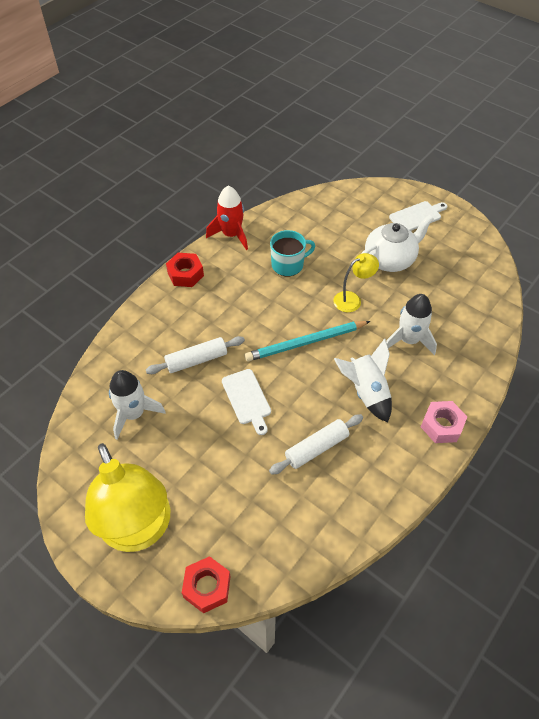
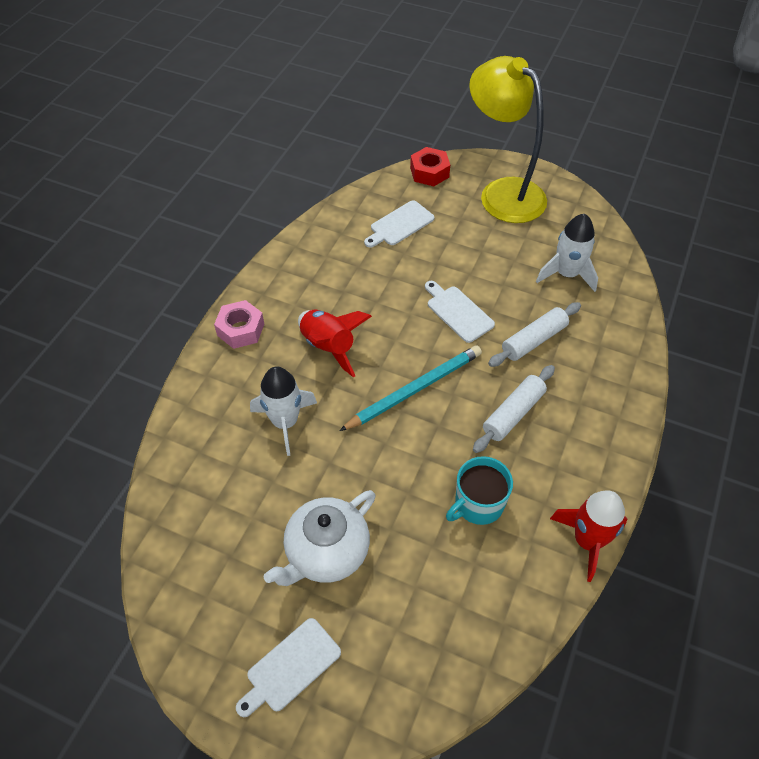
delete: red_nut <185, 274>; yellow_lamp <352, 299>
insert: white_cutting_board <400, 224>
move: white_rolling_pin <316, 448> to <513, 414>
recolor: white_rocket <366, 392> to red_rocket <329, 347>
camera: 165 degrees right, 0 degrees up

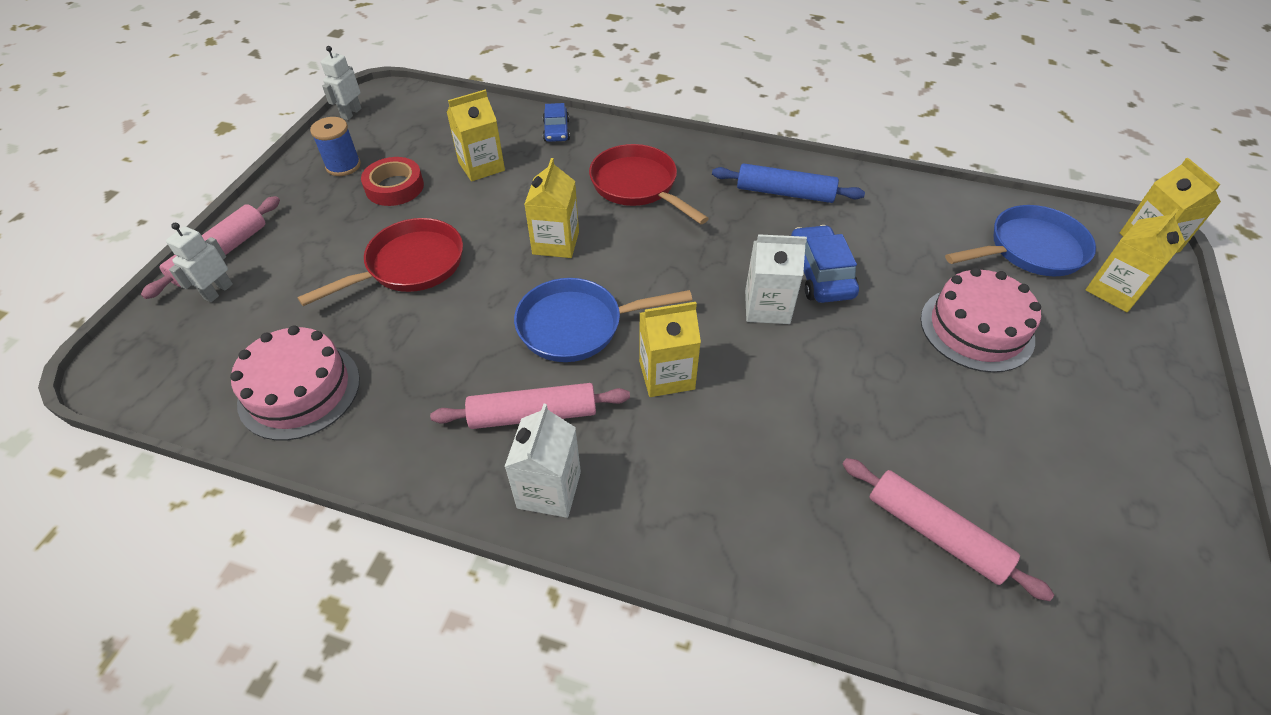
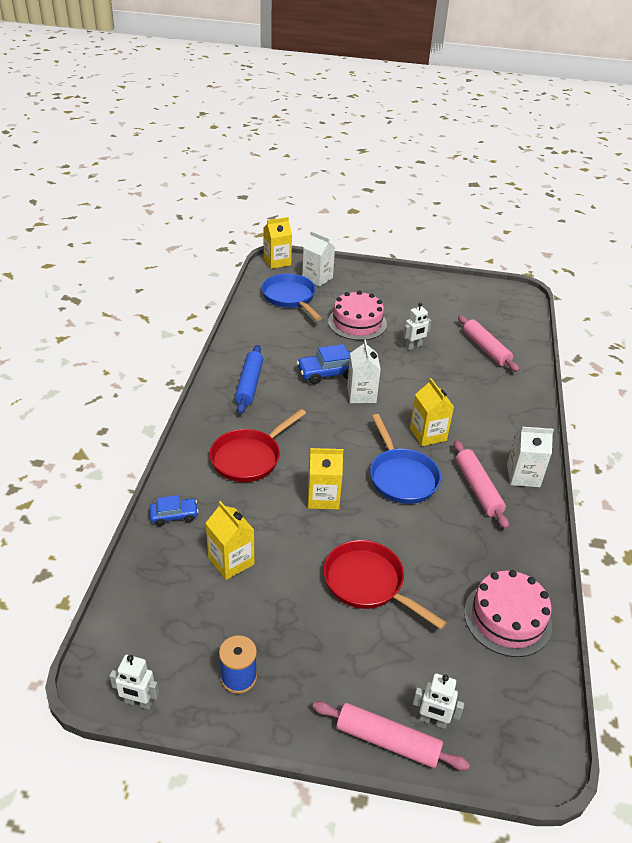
delete: red_tape <394, 187>
insert: white_robot <413, 346>
recolor: yellow_carton <1114, 290> to white_carton <317, 278>
rotate: pink_rolling_pin <935, 532> = <486, 349> 60 degrees counterclockwise
camera: 100 degrees left, 10 degrees down

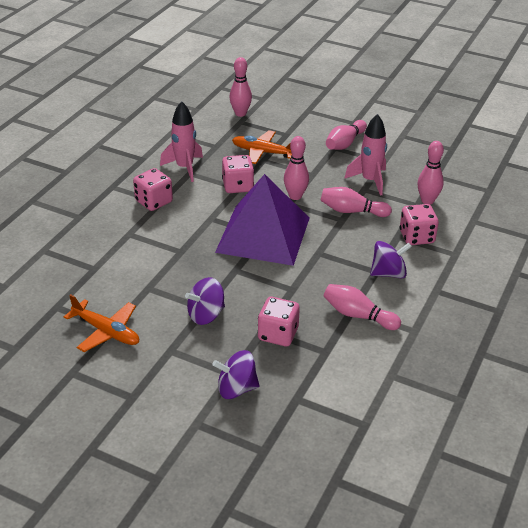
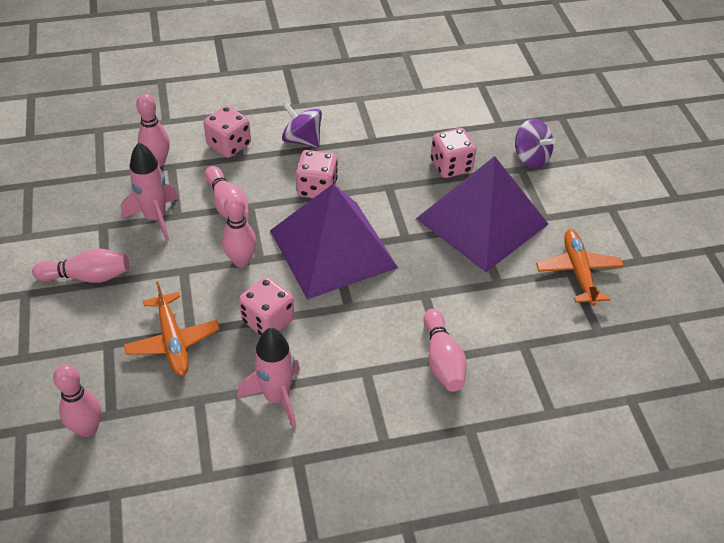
move: pink_dice <154, 202> to <317, 188>; pink_bowling_pin <358, 315> to <442, 360>
replace: purple_spinning_top <206, 315> to purple_pyramid <482, 221>
camera: 130 degrees left, 10 degrees up

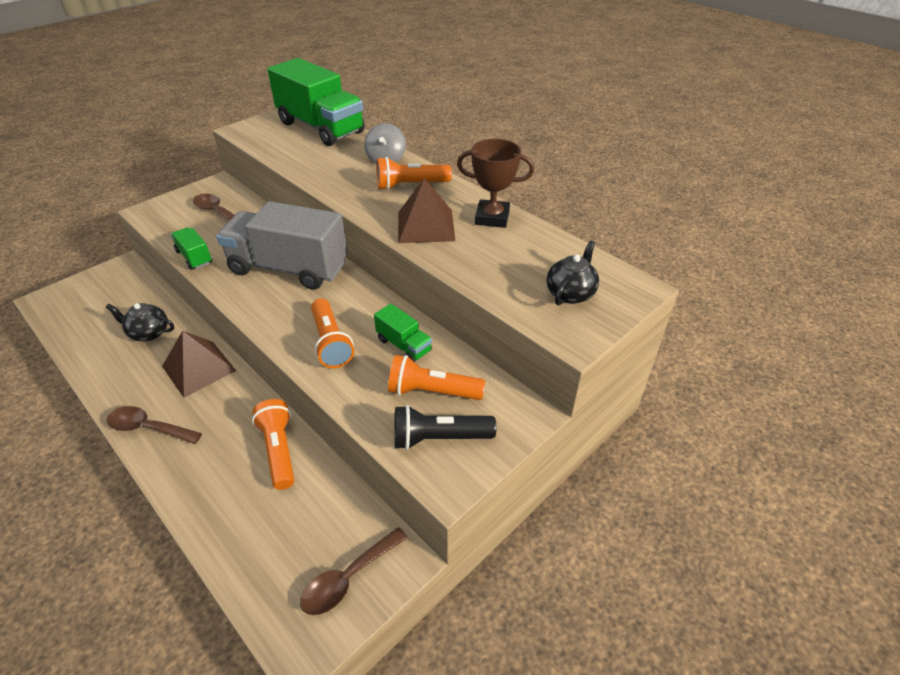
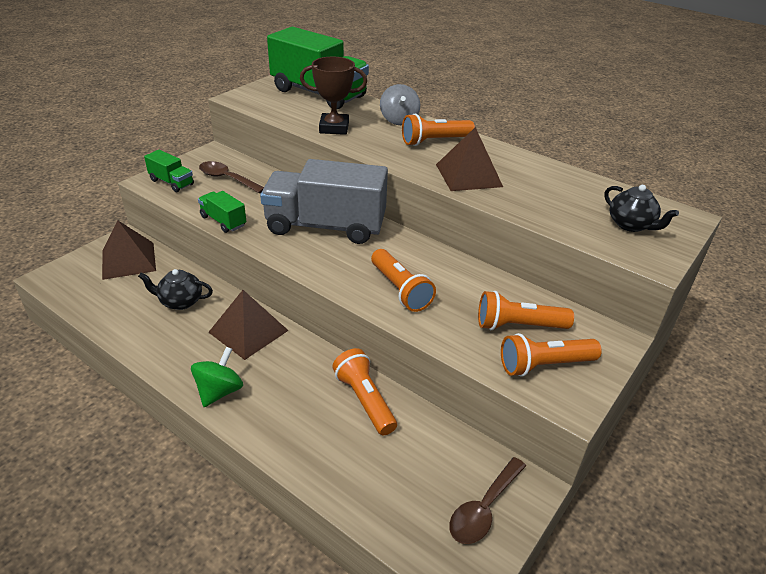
insert: brown_pyramid <128, 260>
move: green_truck <404, 345> to <171, 182>; brown_trophy <492, 218> to <334, 128>
replace: brown_spoon <148, 428> to green_spinning_top <219, 391>
recolor: black_flashlight <439, 438> to orange_flashlight <544, 365>
rotate: black_teapot <570, 293> = <631, 225> 120 degrees clockwise
camera: 10 degrees left, 5 degrees down

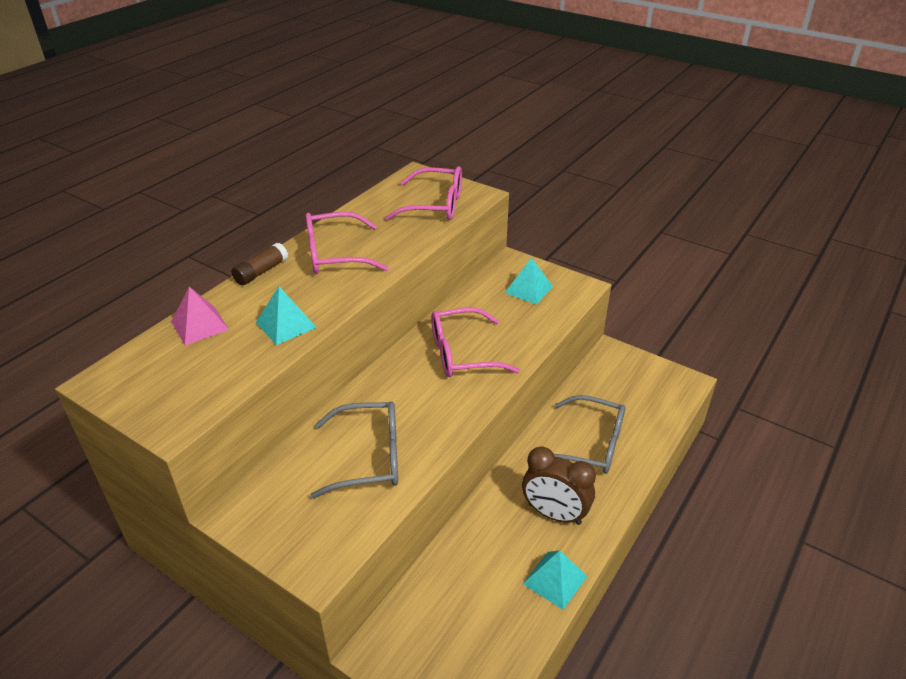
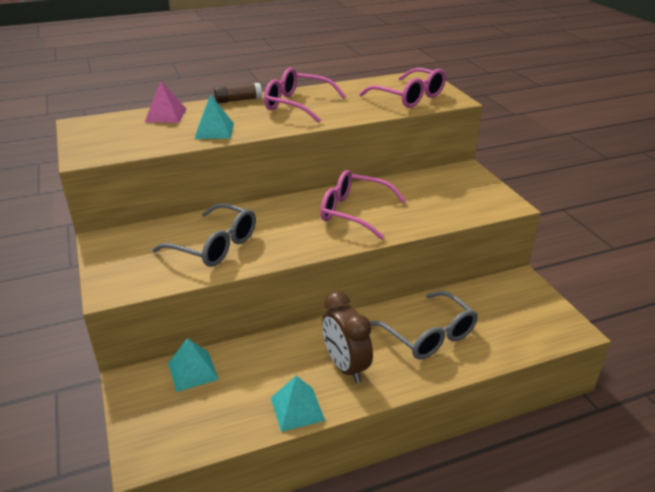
move: turquoise_pyramid <528, 289> to <193, 371>
camera: 35 degrees right, 5 degrees down

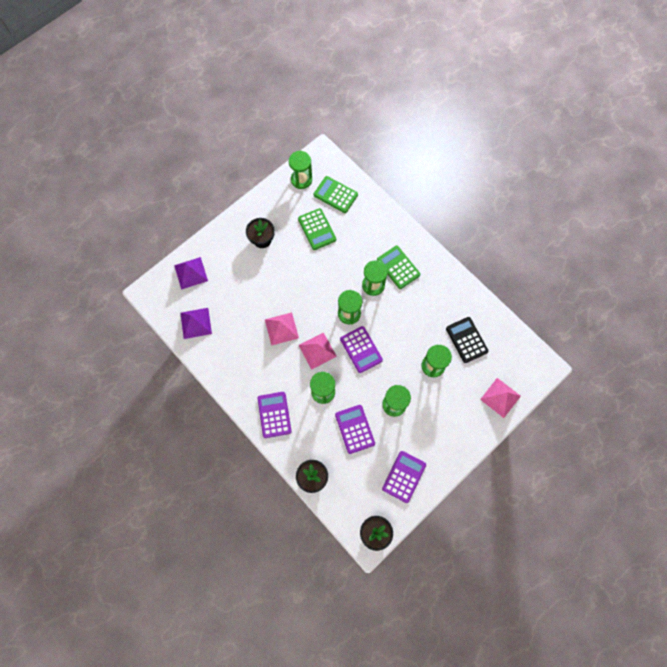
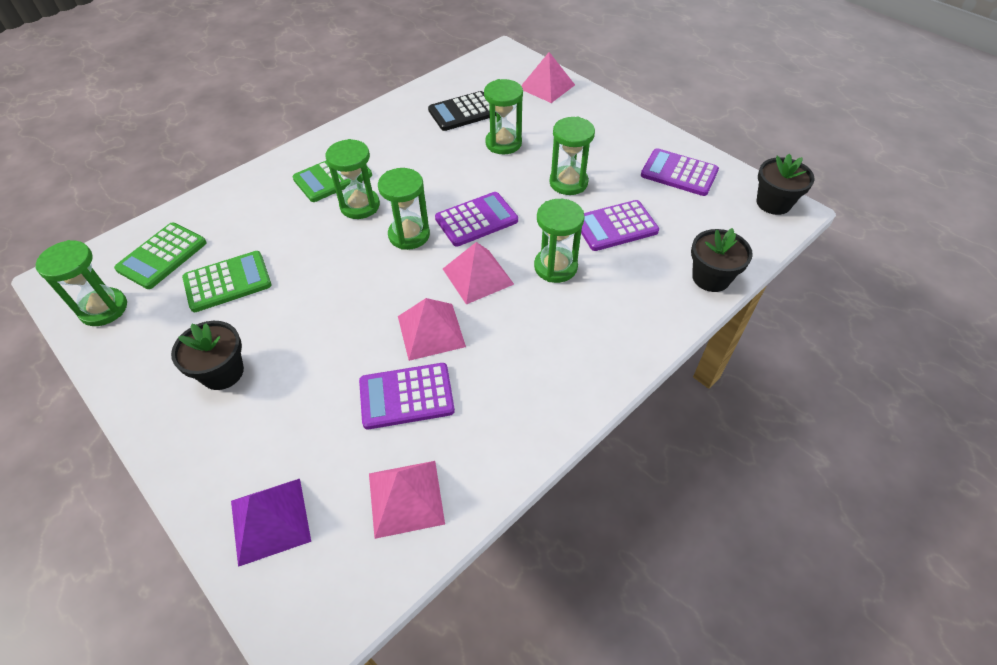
move: purple_calculator <274, 414> to <406, 396>
recolor: purple_pyramid <196, 323> to pink_pyramid <405, 498>
camera: 90 degrees left, 20 degrees down

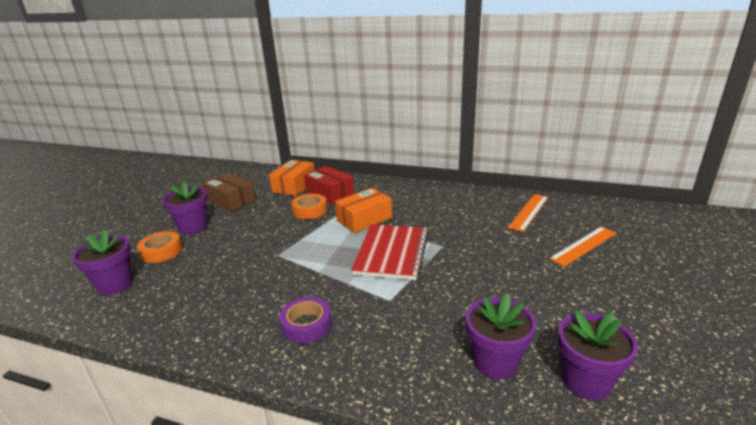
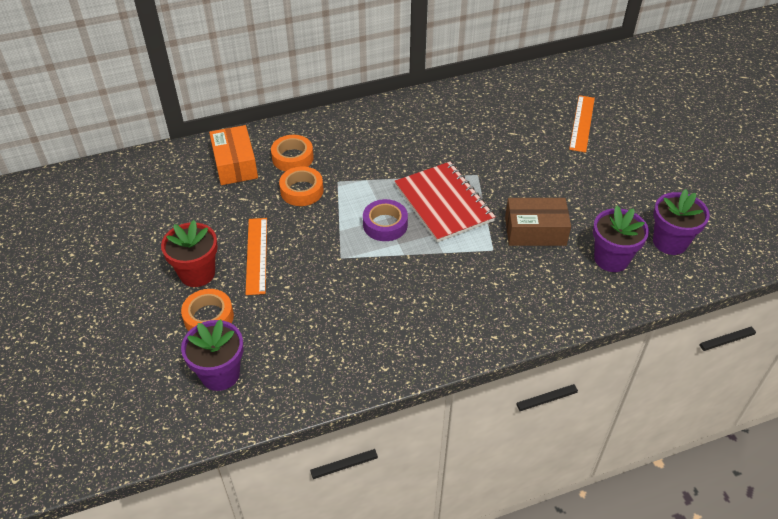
delete: orange_box <364, 219>
move: orange_ruler <529, 212> to <256, 255>; purple_tape <306, 325> to <385, 224>; brown_box <231, 200> to <535, 231>
replace: red_box <330, 193> to orange_tape <292, 158>
recolor: purple_flower_pot <193, 227> to red_flower_pot <197, 273>
camera: 40 degrees left, 20 degrees up

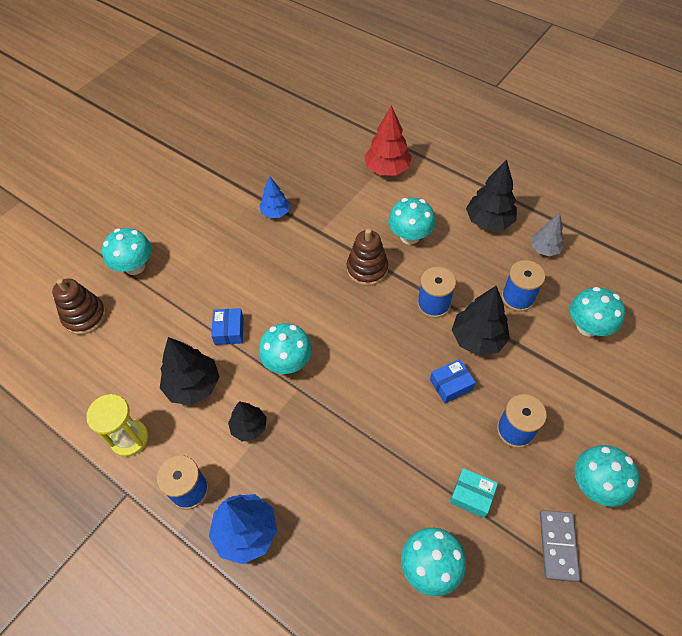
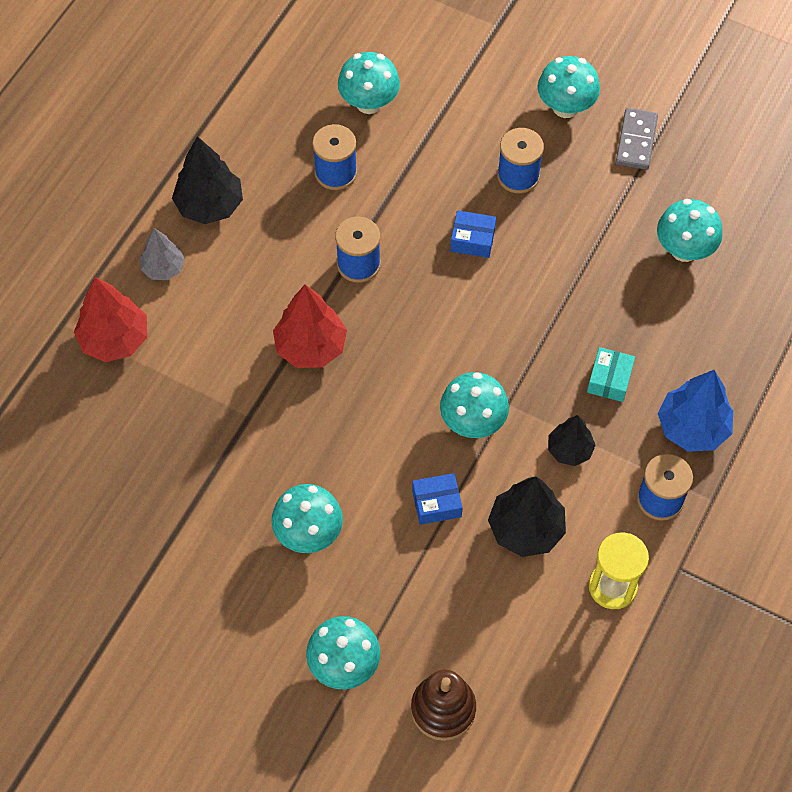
delete: blue_tree <275, 213>; black_tree <477, 339>
move: grey_tree <544, 249> to <163, 268>; turquoise_mushroom <409, 236> to <308, 533>; turquoise_box <471, 495> to <609, 379>
replace: brown_stacking_toy <367, 269> to red_tree <311, 347>
rotate: blue_box <451, 385> = <472, 240> 45 degrees counterclockwise; grey_domino <557, 546> = <636, 141> 75 degrees counterclockwise
camera: 100 degrees left, 5 degrees up

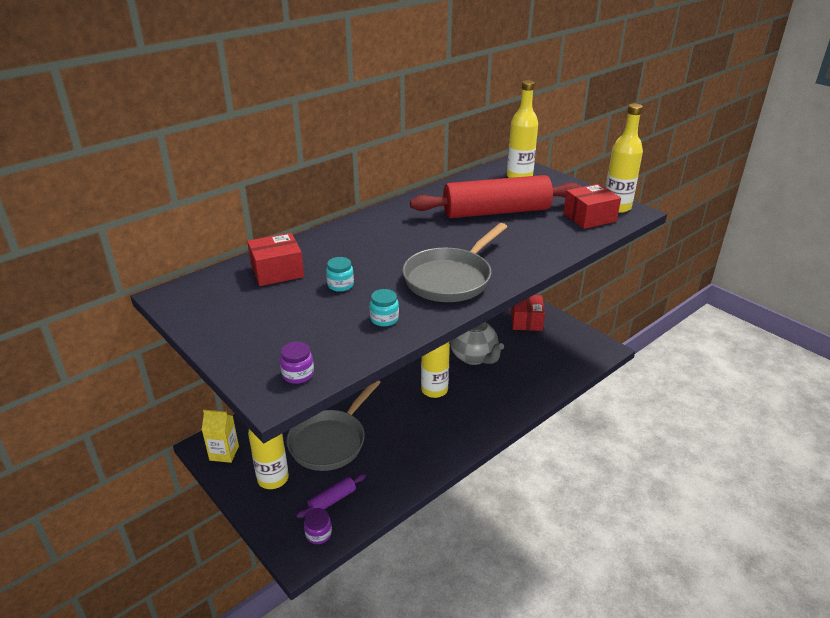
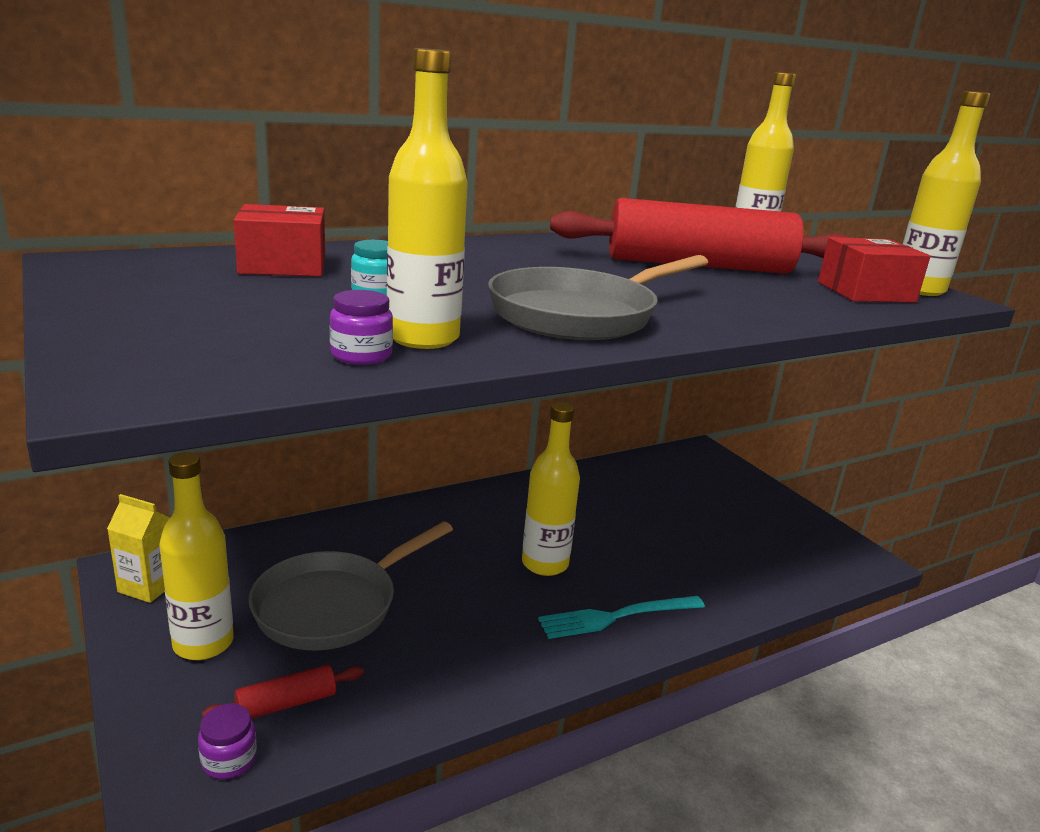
delete: grey_teapot <474, 357>; red_box <526, 321>
insert: turquoise_fork <616, 617>
move: purple_jar <298, 374> to <361, 355>
replace: turquoise_jar <384, 319> to yellow_bottle <423, 338>
recolor: purple_rolling_pin <332, 500> to red_rolling_pin <286, 703>
camera: 10 degrees right, 10 degrees down

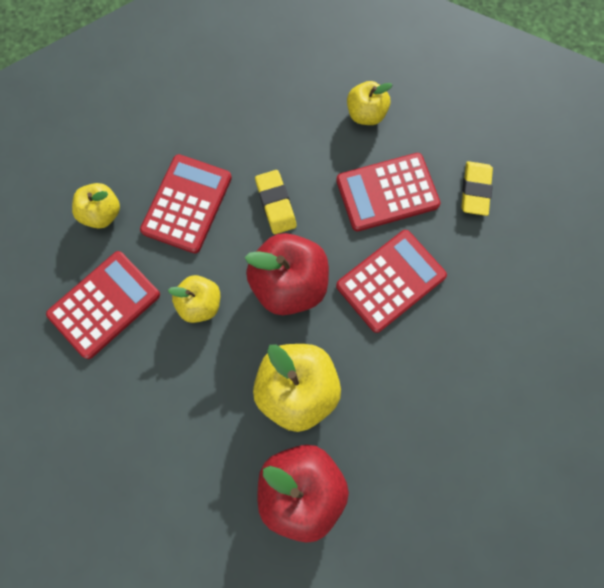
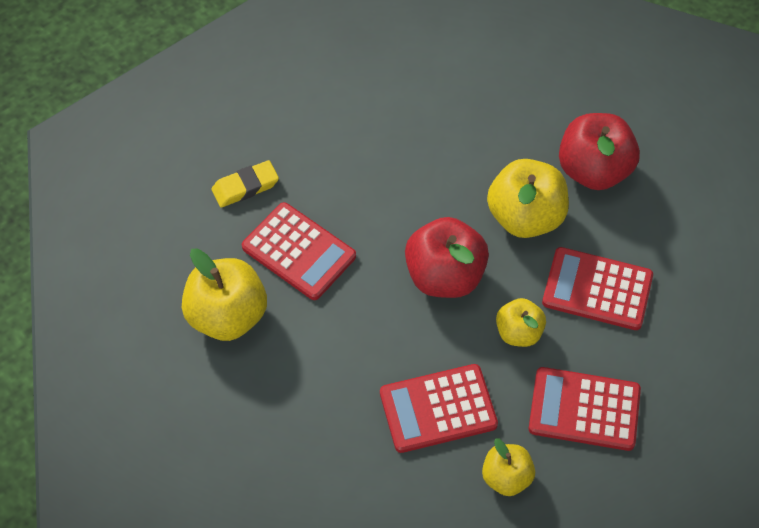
delete: yellow_eraser <275, 204>
move: red_calculator <390, 281> to <597, 289>
resize: yellow_apple <366, 114> = <227, 315> x1.70
camera: 125 degrees left, 15 degrees down

